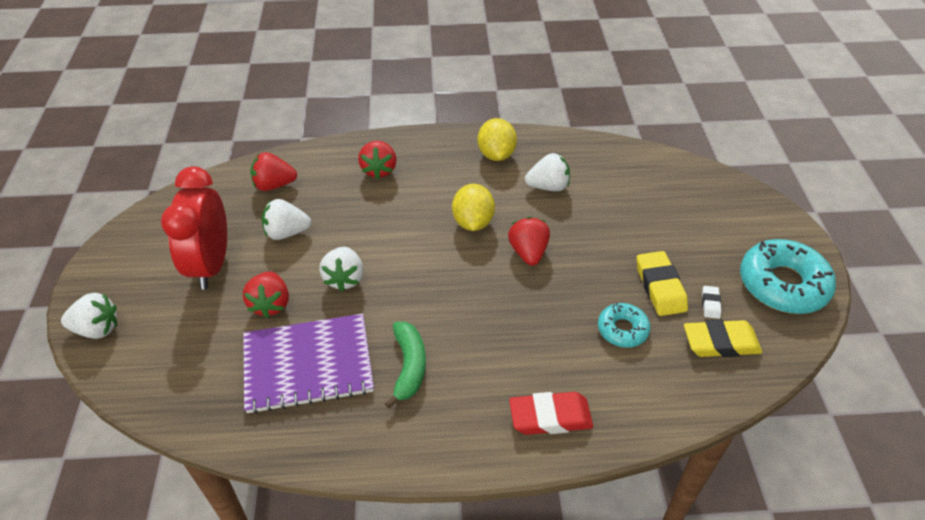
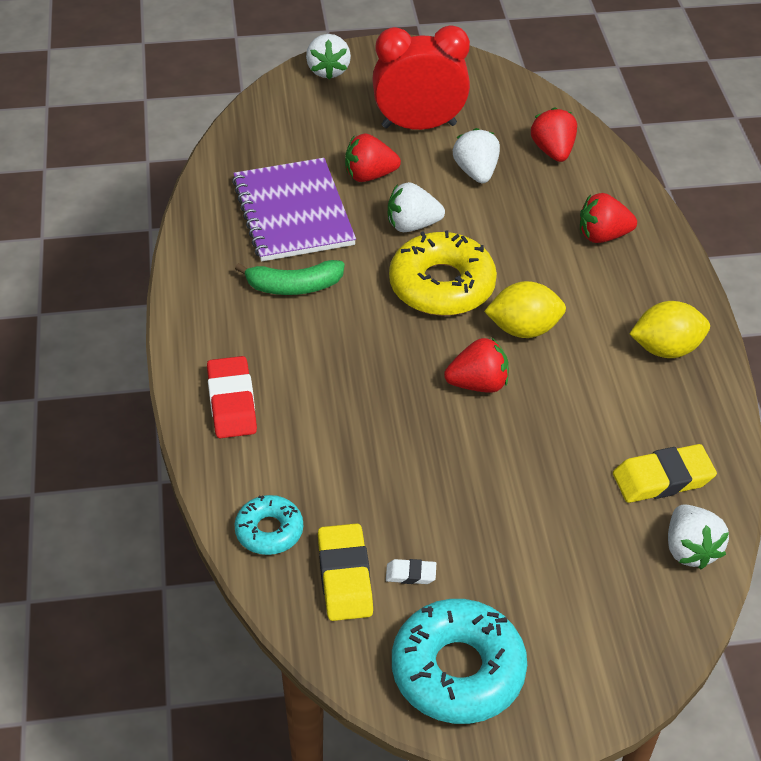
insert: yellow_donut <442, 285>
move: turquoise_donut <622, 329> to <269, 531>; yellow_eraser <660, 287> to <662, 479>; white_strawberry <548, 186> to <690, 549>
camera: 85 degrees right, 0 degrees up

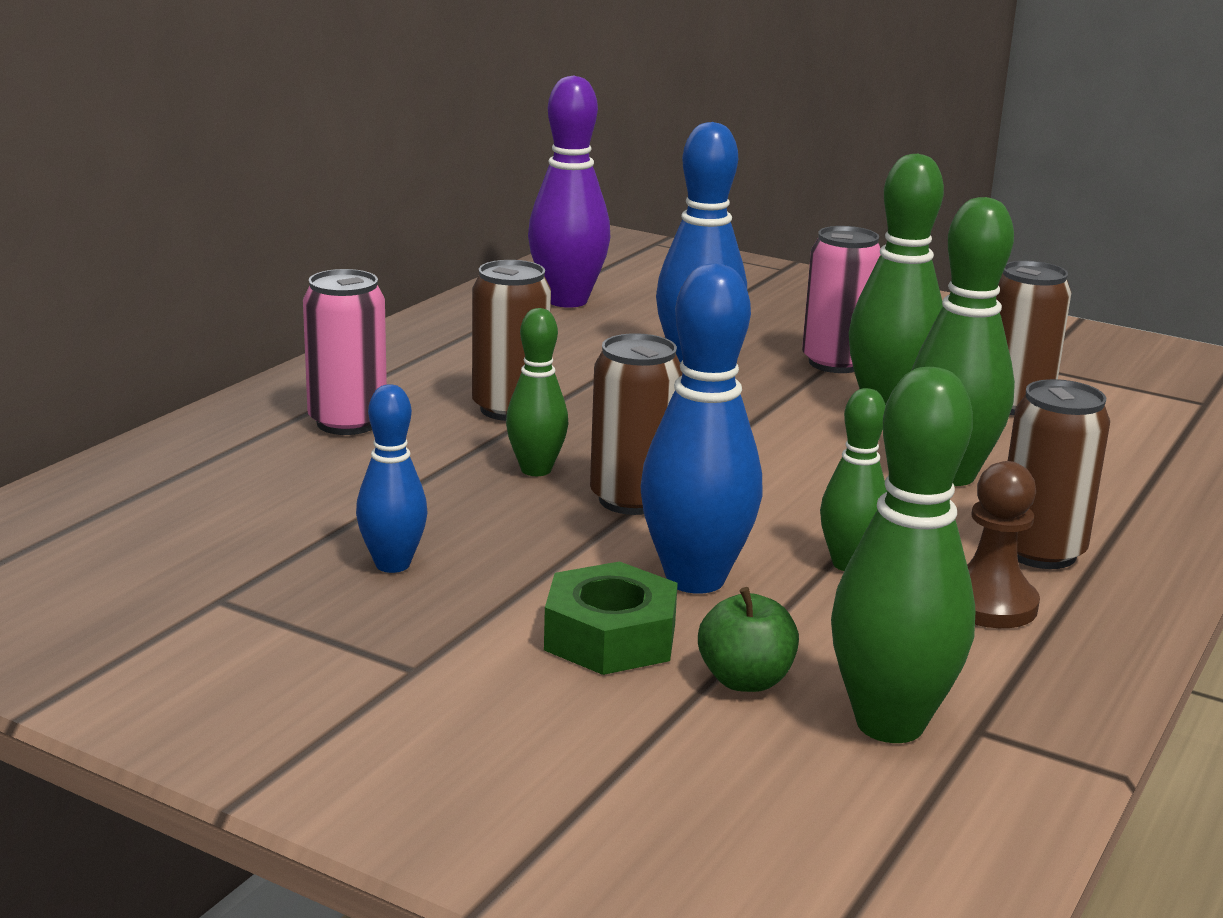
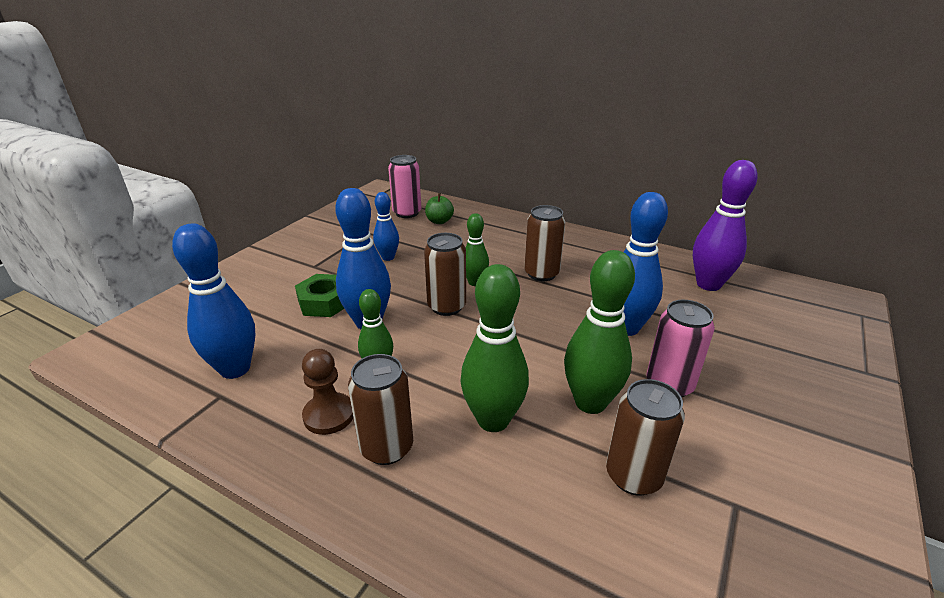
move: pink_can <347, 422> to <407, 213>; green_apple <745, 680> to <439, 221>
recolor: green_bowling_pin <889, 724> to blue_bowling_pin <235, 369>
camera: 90 degrees right, 10 degrees up

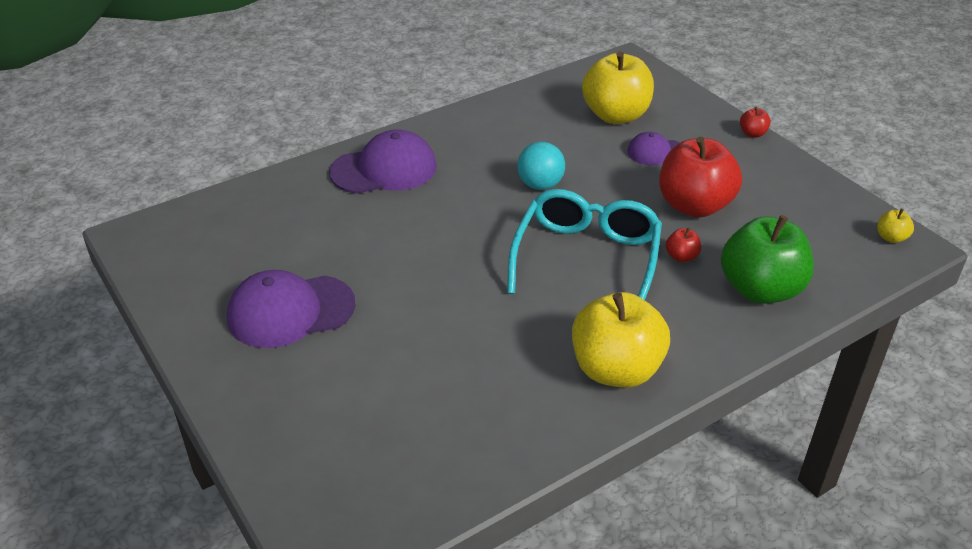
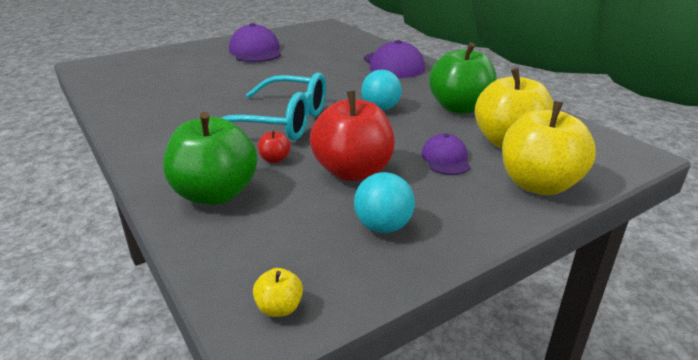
delete: red_apple <752, 134>
insert: turquoise_ball <383, 227>; green_apple <459, 108>
move: yellow_apple <616, 369> to <538, 184>
camera: 90 degrees right, 10 degrees down

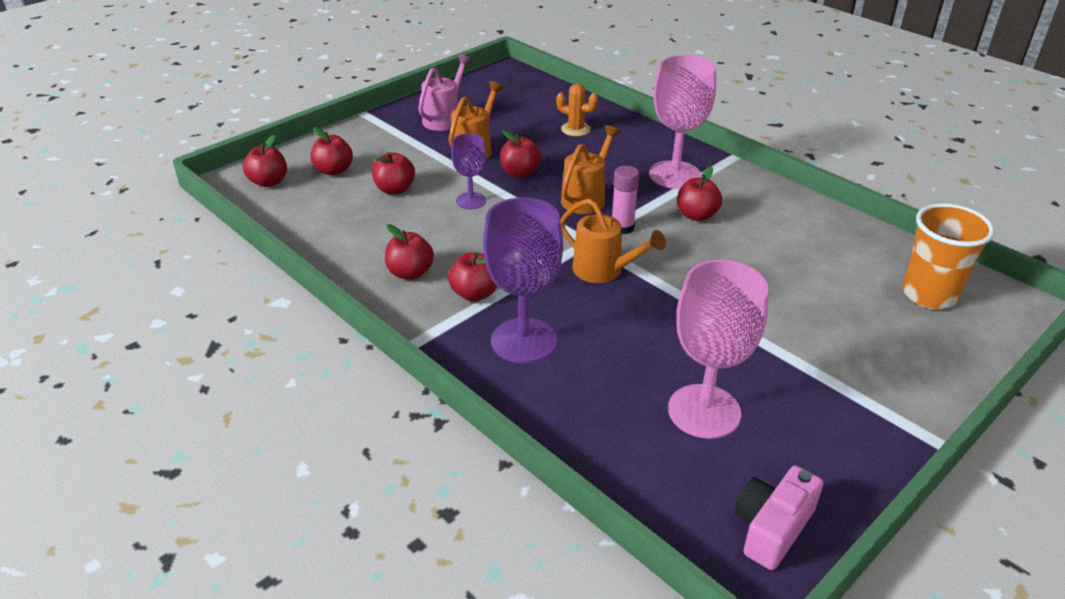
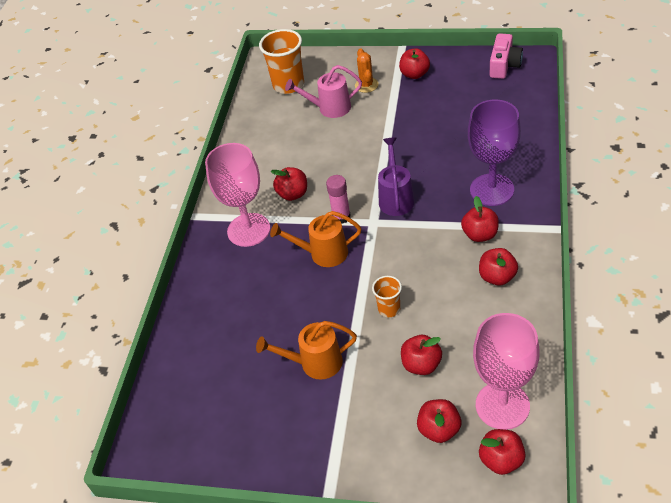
move: pink_watering_can <445, 118> to <329, 108>; orange_cactus <575, 129> to <366, 85>; red_apple <520, 173> to <414, 74>; pink_goblet <704, 411> to <502, 405>
replace: purple_goblet <471, 201> to orange_cup <389, 309>
recolor: orange_watering_can <604, 271> to purple_watering_can <395, 198>
rotate: pink_camera <772, 528> = <504, 65> 75 degrees counterclockwise
camera: 120 degrees left, 10 degrees up

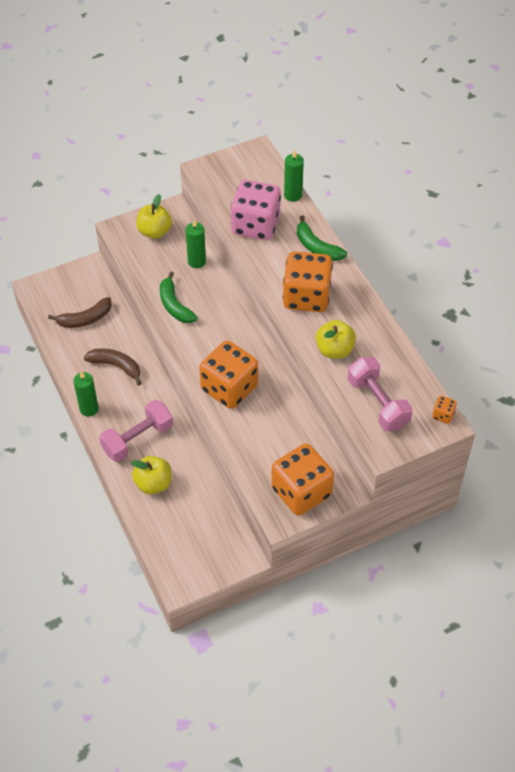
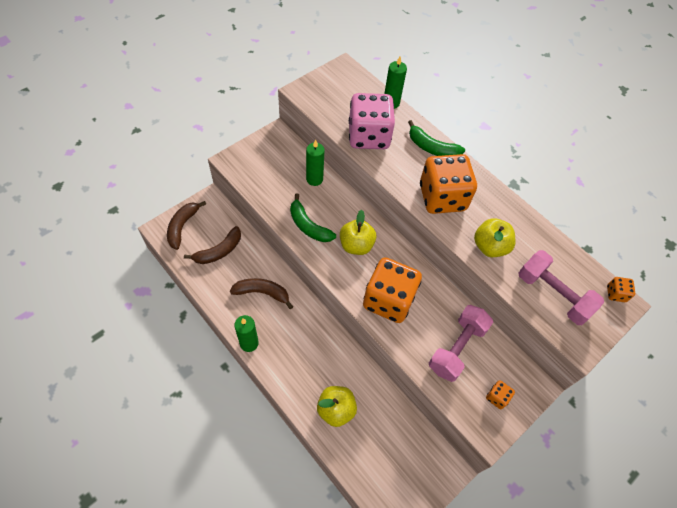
insert: brown_banana <182, 226>
move: yellow_apple <154, 231> to <356, 245>; pink_dumbbell <137, 439> to <456, 348>
resize: orange_dice <301, 492> = <497, 397> x0.41
camera: 20 degrees left, 5 degrees up

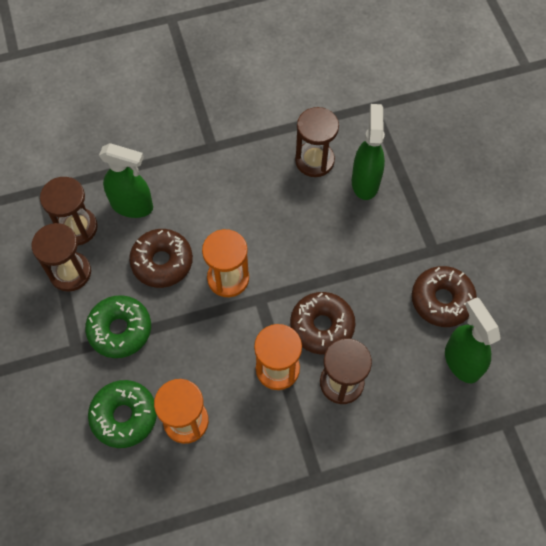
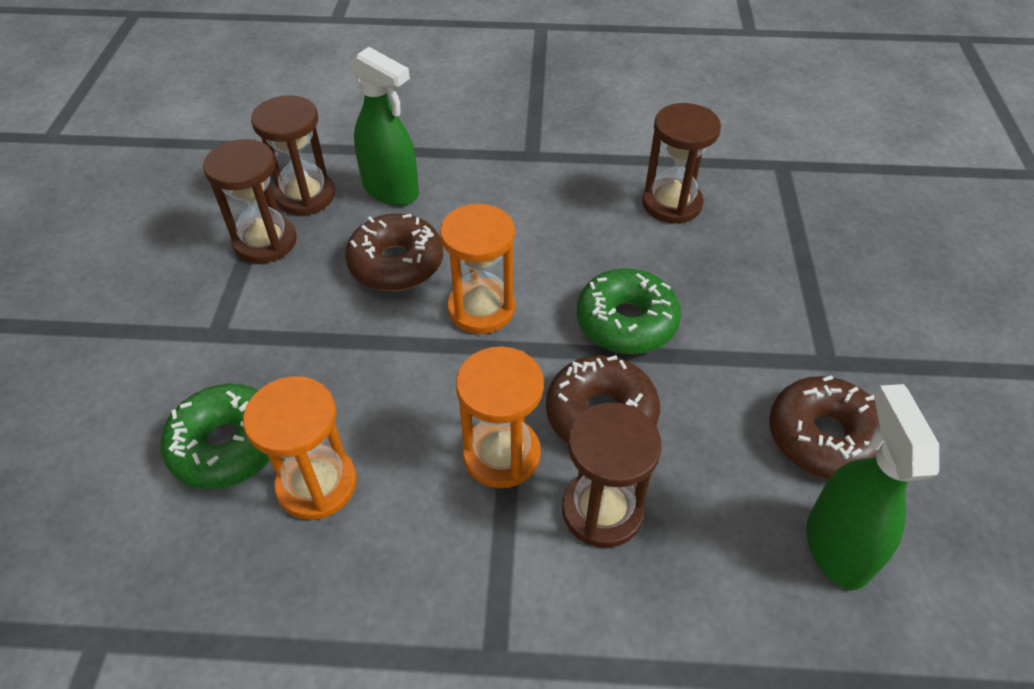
delete: green_spray_bottle <365, 182>
move: green_donut <120, 330> to <626, 322>
camera: 20 degrees right, 15 degrees down

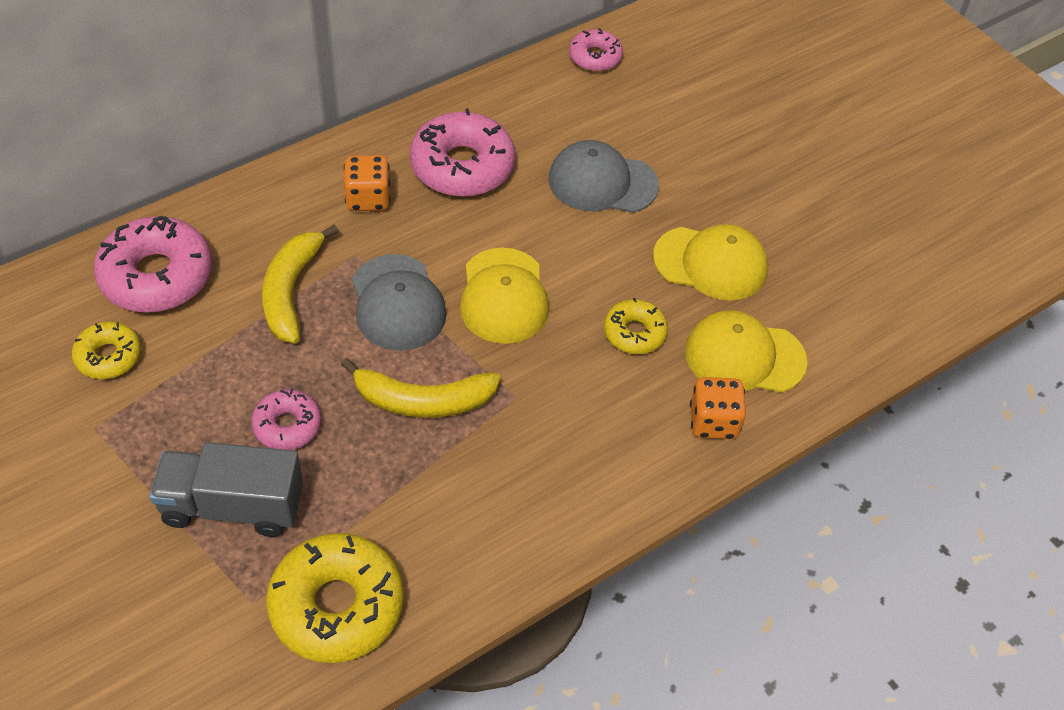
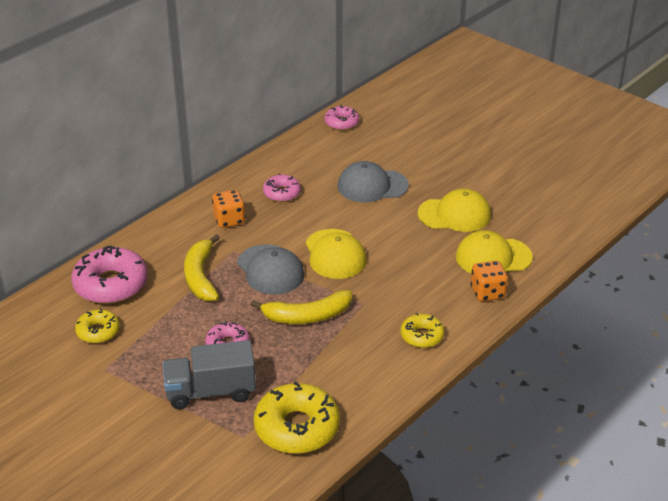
move: yellow_donut <634, 333> to <422, 336>
resize: pink_donut <462, 166> = <282, 193> x0.56
camera: 10 degrees left, 15 degrees down

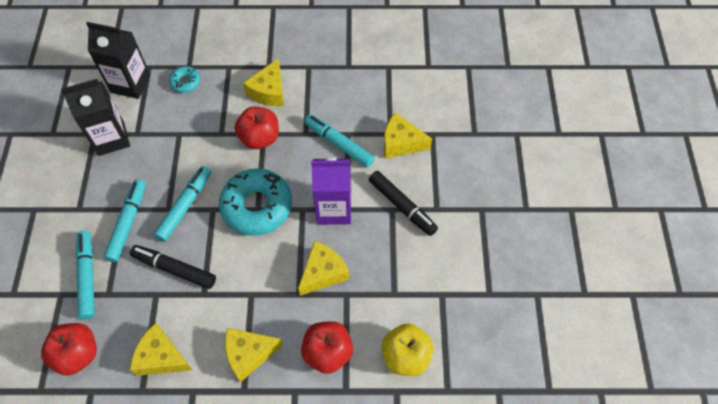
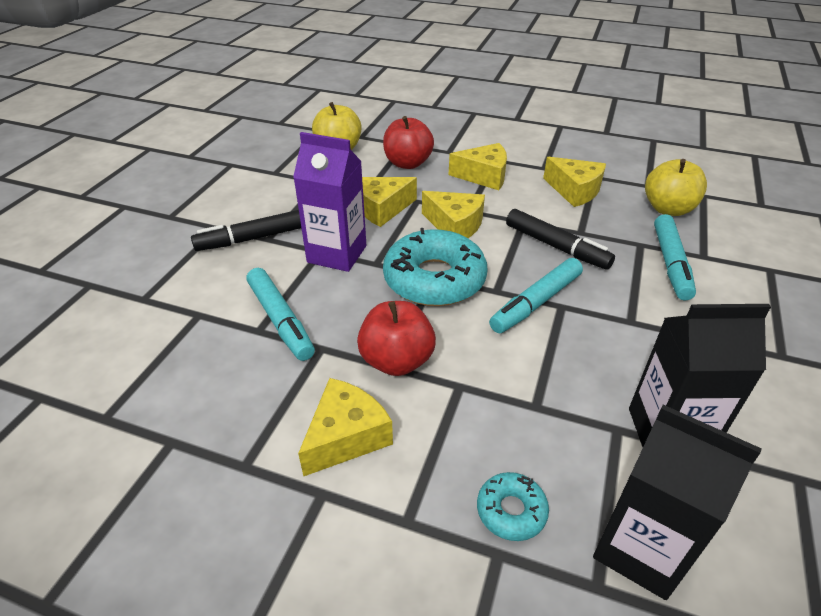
delete: turquoise_marker <127, 223>
move: yellow_cheese <401, 143> to <455, 225>
recolor: red_apple <77, 354> to yellow_apple <668, 209>
rotate: black_marker <402, 206> = <253, 238> 90 degrees counterclockwise
camera: 160 degrees left, 20 degrees down

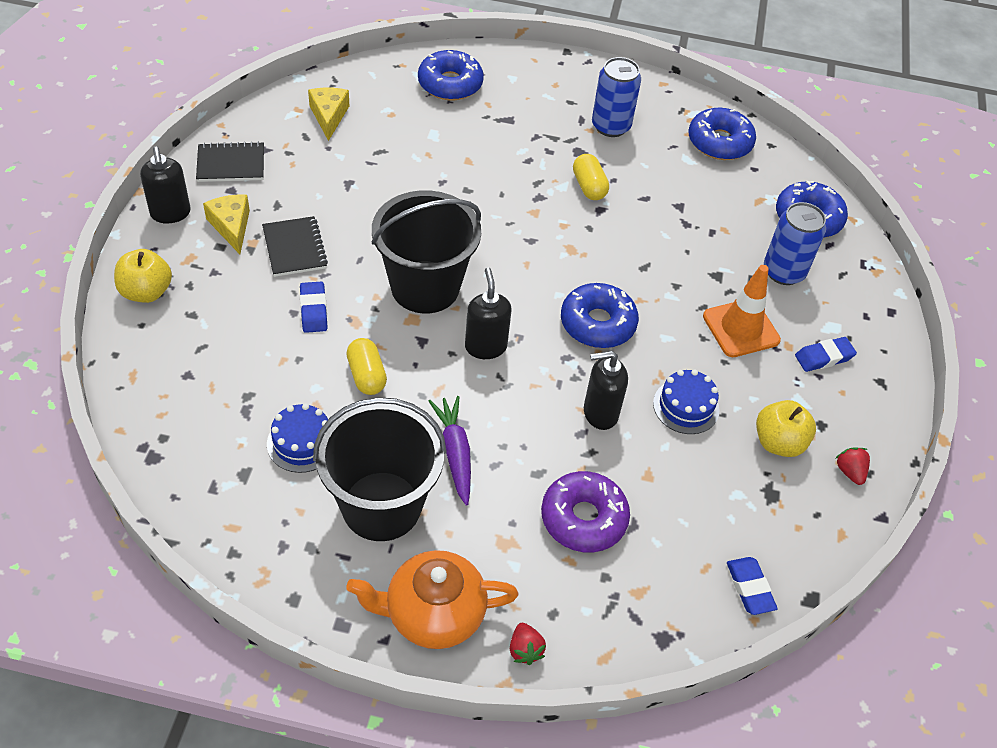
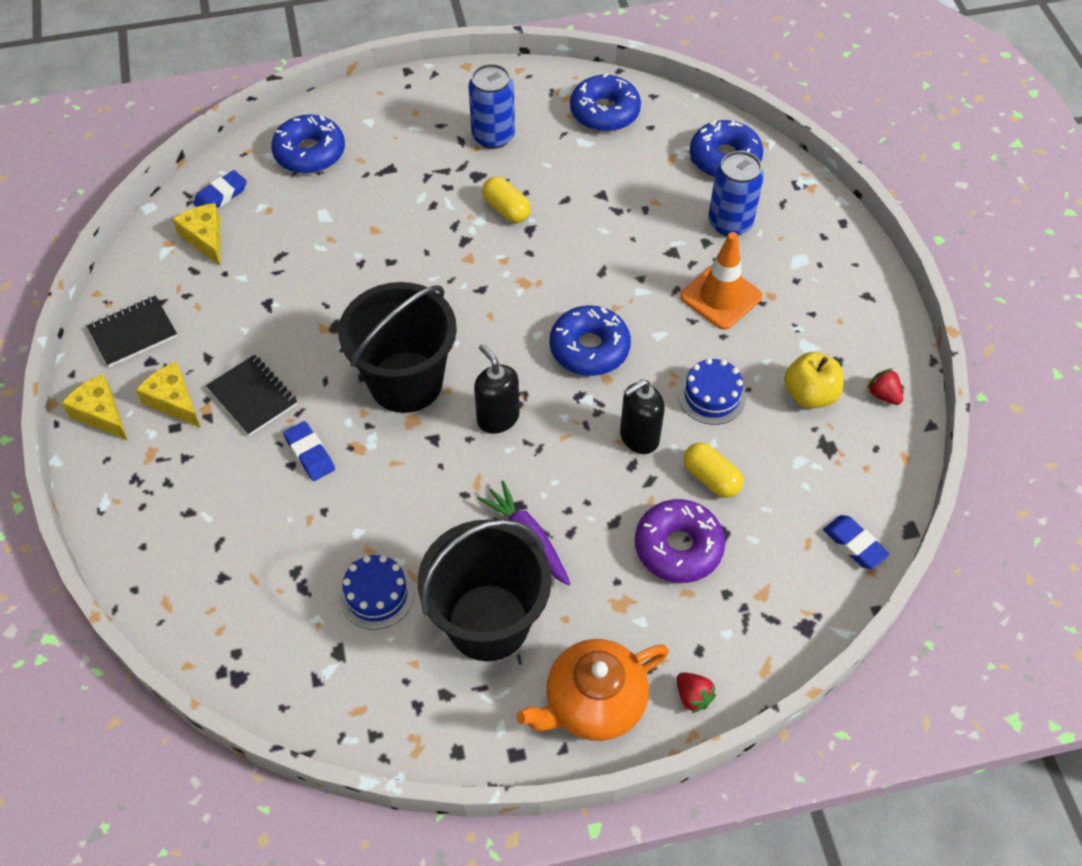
delete: yellow_apple <146, 292>
move: blue_eraser <824, 357> to <221, 196>; yellow_capsule <366, 375> to <711, 478>
replace: black_soap_dispenser <170, 213> to yellow_cheese <101, 413>
camera: 20 degrees left, 5 degrees up

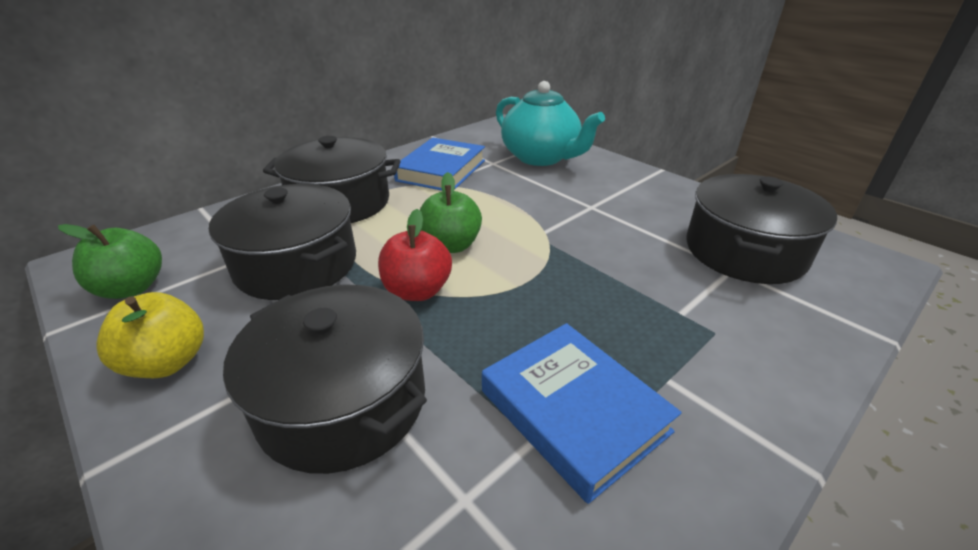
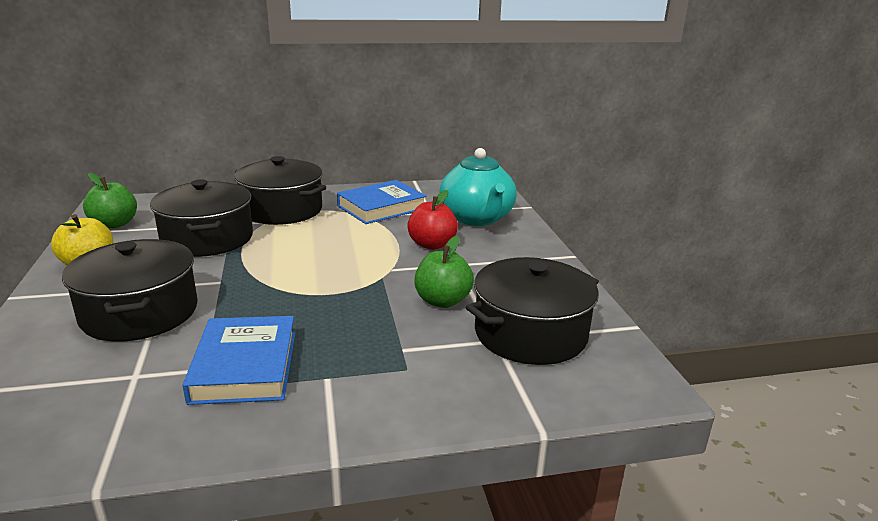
move: red_apple <417, 291> to <432, 245>; green_apple <451, 245> to <442, 301>
camera: 30 degrees right, 10 degrees down

